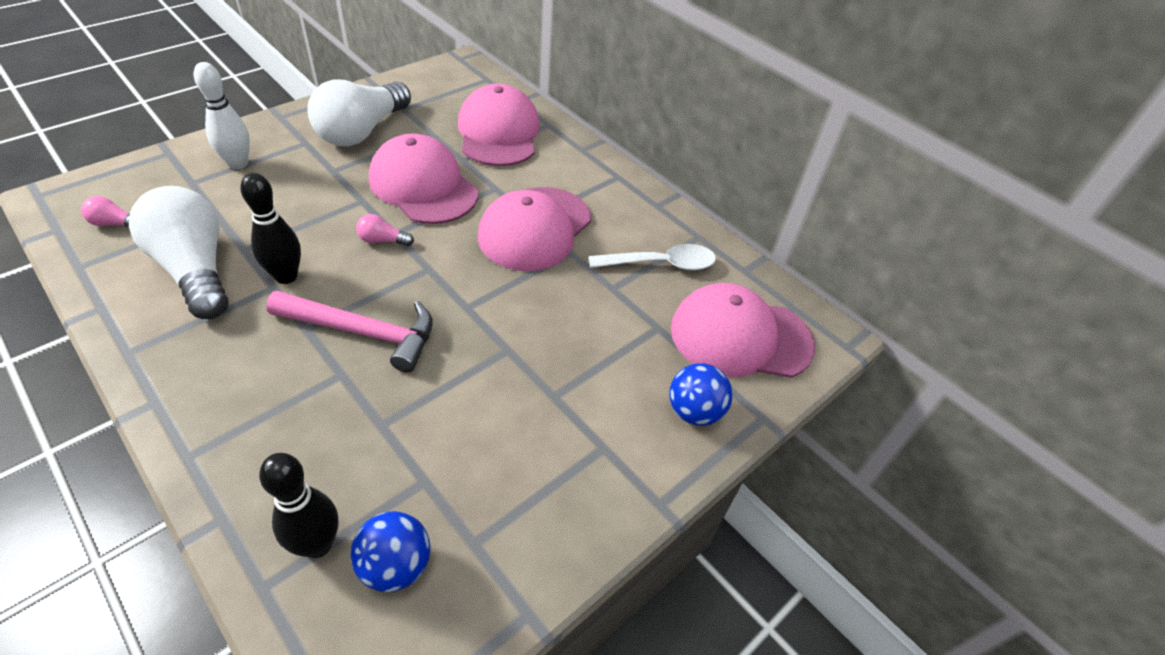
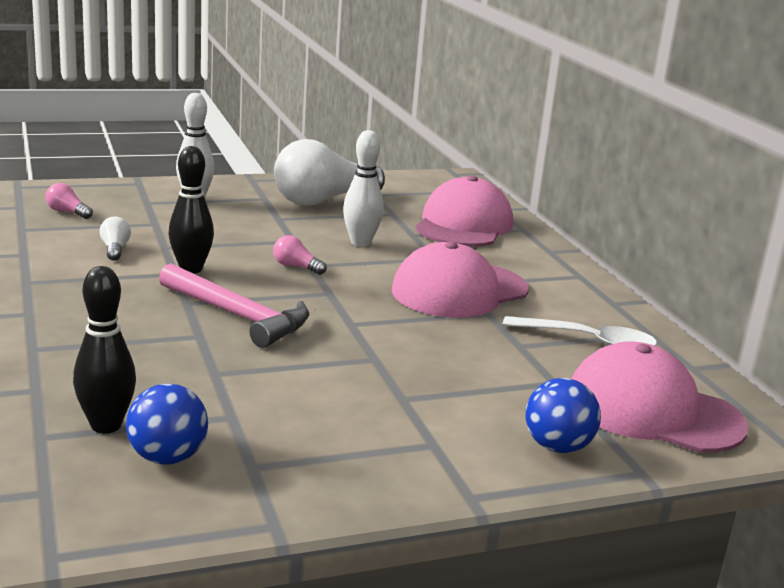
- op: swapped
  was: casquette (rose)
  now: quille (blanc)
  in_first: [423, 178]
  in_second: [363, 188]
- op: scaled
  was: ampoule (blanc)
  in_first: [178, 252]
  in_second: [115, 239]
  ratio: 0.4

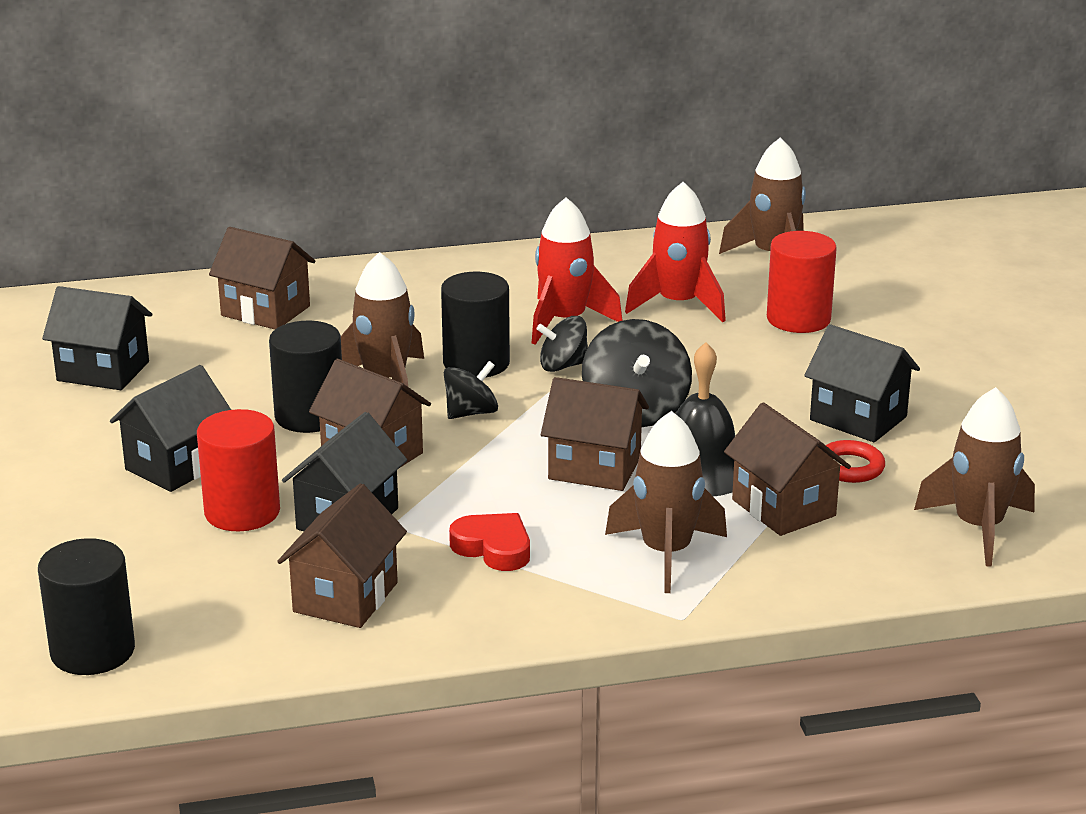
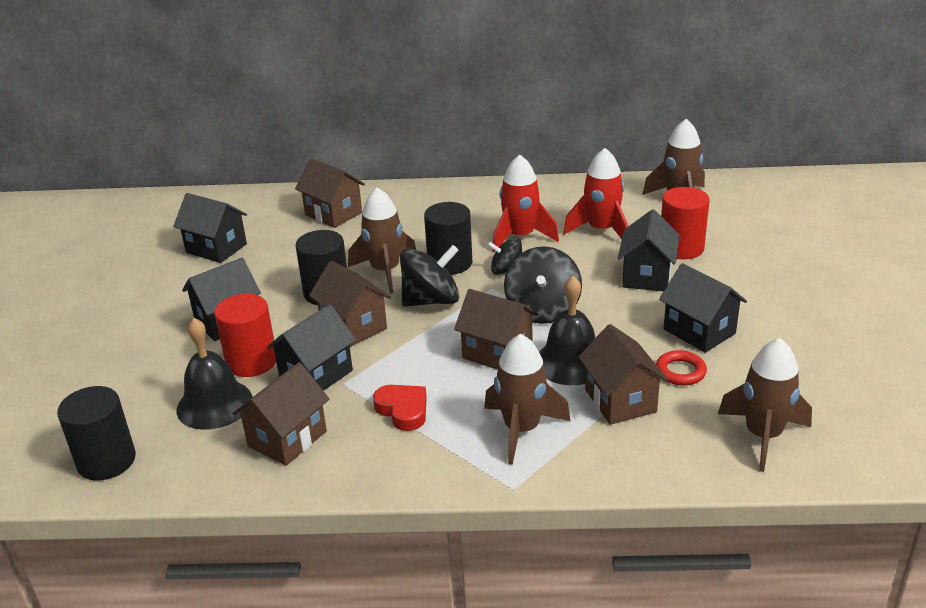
- op: new
  now: cloche (noir)
  in_second: [214, 374]
- op: new
  now: maison (noir)
  in_second: [648, 250]
- op: scaled
  was: toupie (noir)
  in_first: [471, 390]
  in_second: [429, 276]
  ratio: 1.65

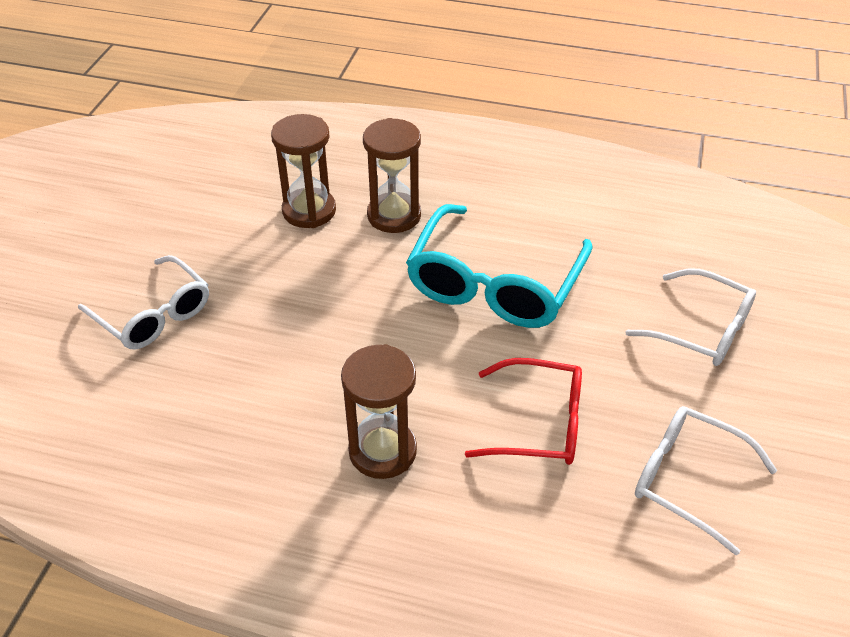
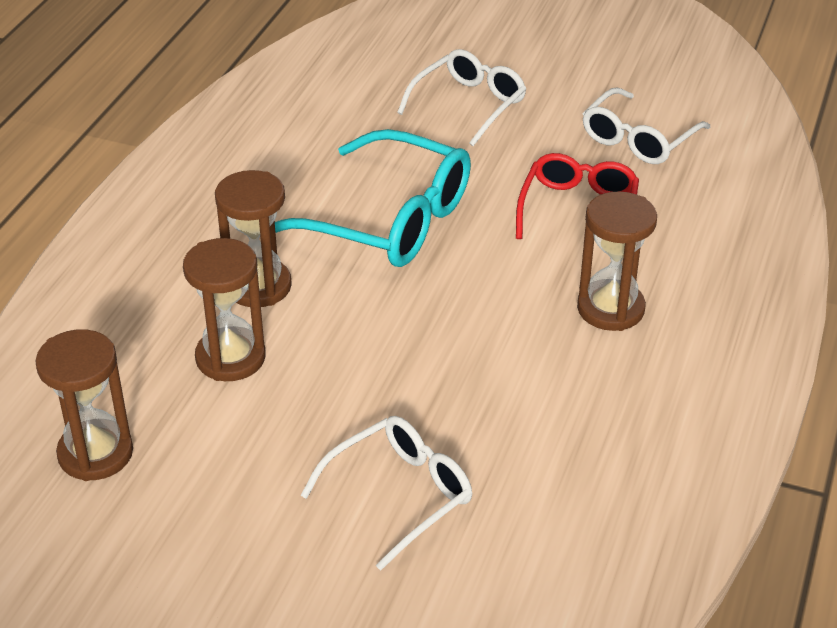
- op: new
  now: sablier (marron)
  in_second: [84, 405]

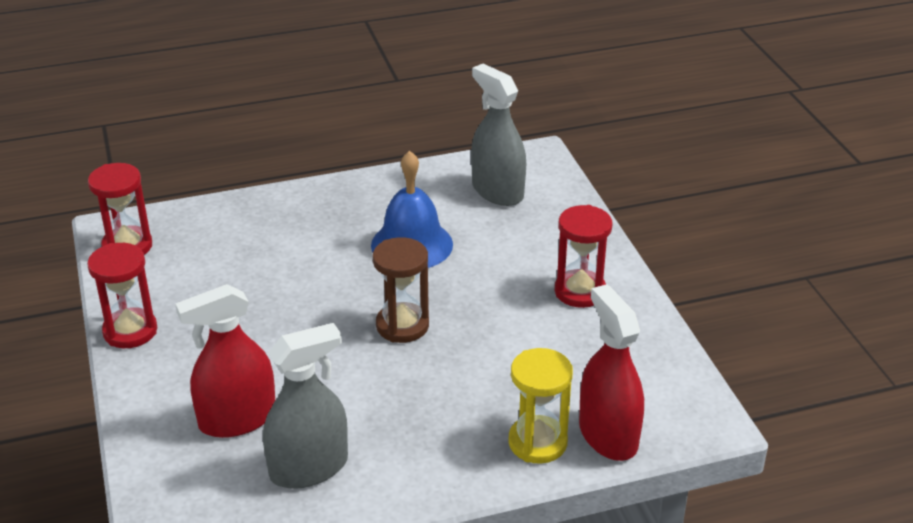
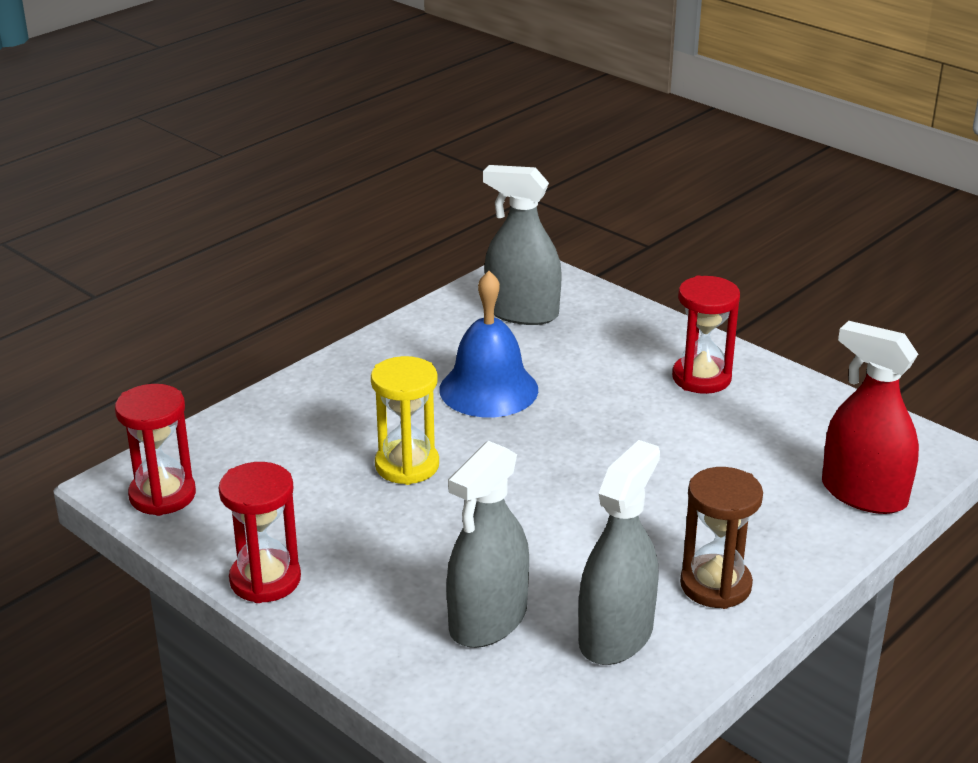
- op: shifted
  was: sablier (marron)
  in_first: [400, 290]
  in_second: [721, 538]
- op: shifted
  was: sablier (jaune)
  in_first: [540, 406]
  in_second: [405, 420]
- op: repainted
  was: vaporisateur (rouge)
  now: vaporisateur (gris)
  in_first: [225, 361]
  in_second: [487, 544]

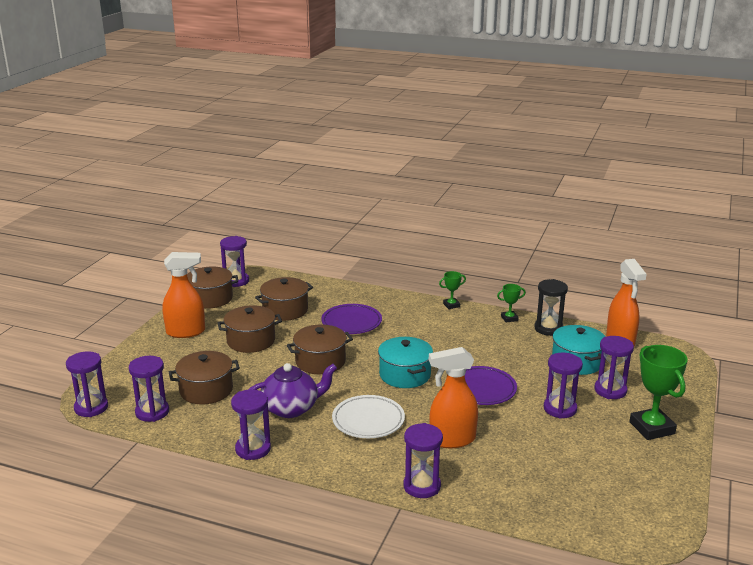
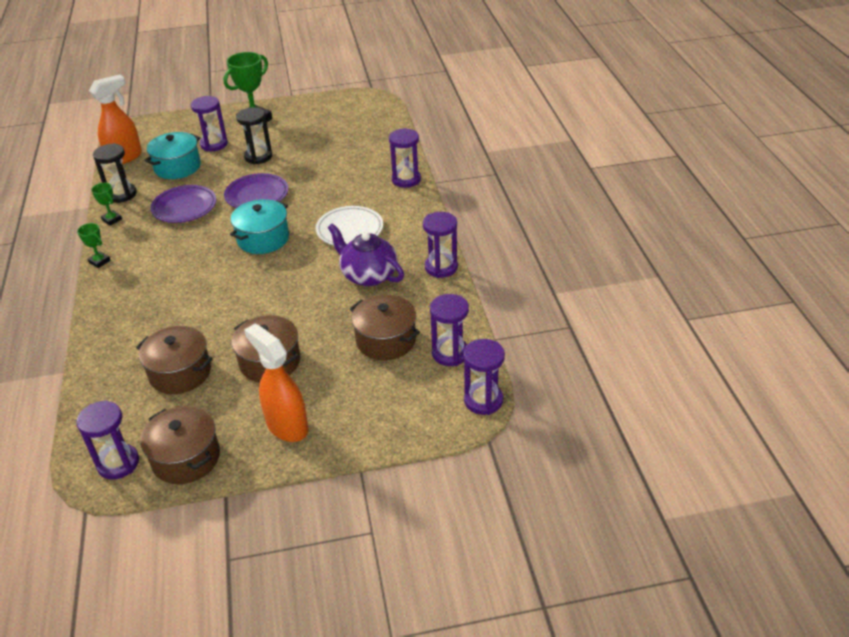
- op: gone
  was: marmite (marron)
  in_first: [320, 349]
- op: gone
  was: vaporisateur (orange)
  in_first: [453, 397]
- op: shifted
  was: assiette (violet)
  in_first: [351, 319]
  in_second: [183, 204]
- op: repainted
  was: sablier (violet)
  now: sablier (noir)
  in_first: [563, 386]
  in_second: [254, 136]

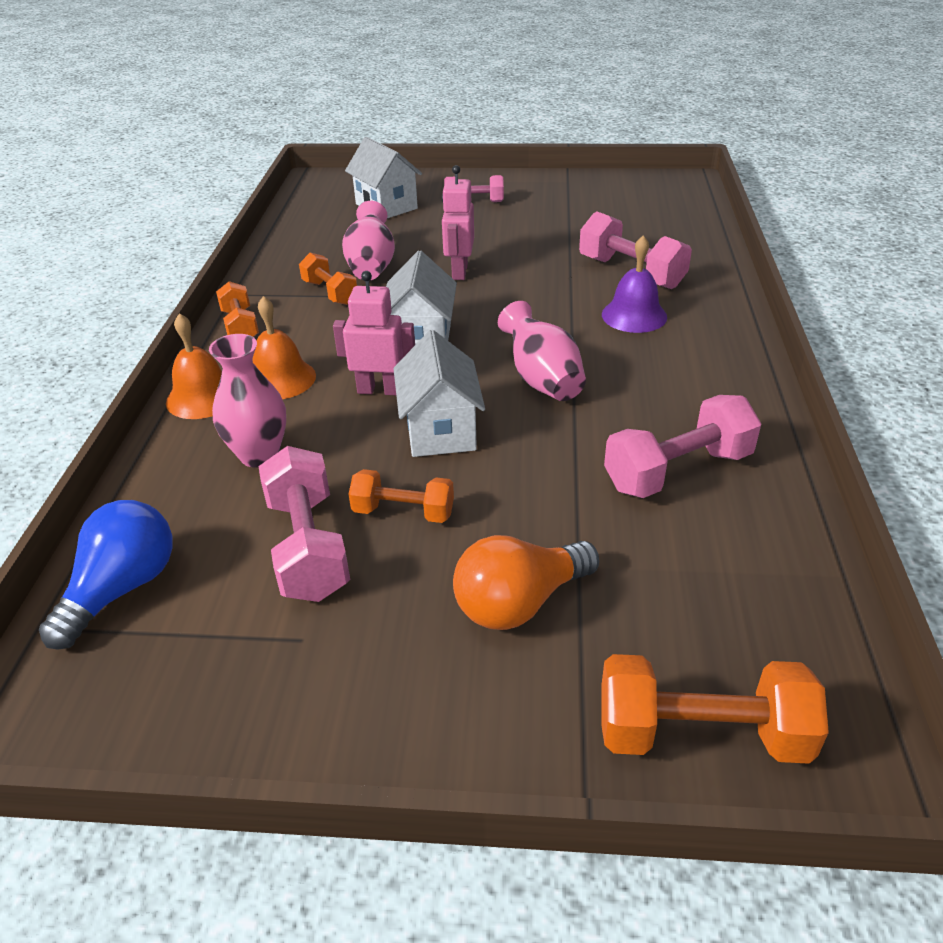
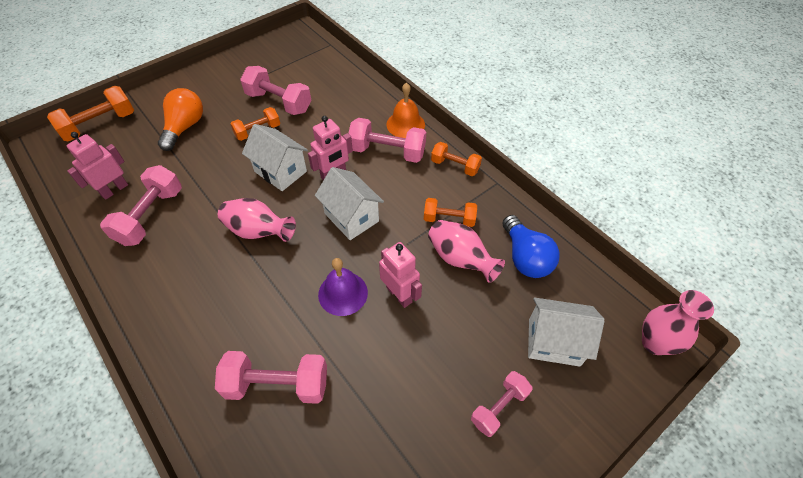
- op: new
  now: robot (rose)
  in_second: [97, 166]
- op: shifted
  was: ampoule (bleu)
  in_first: [106, 575]
  in_second: [531, 246]
- op: shifted
  was: vase (rose)
  in_first: [247, 401]
  in_second: [678, 322]
- op: shifted
  was: cloche (violet)
  in_first: [634, 284]
  in_second: [343, 287]
- op: swapped
  was: cloche (orange)
  now: haltère (rose)
  in_first: [284, 347]
  in_second: [387, 140]

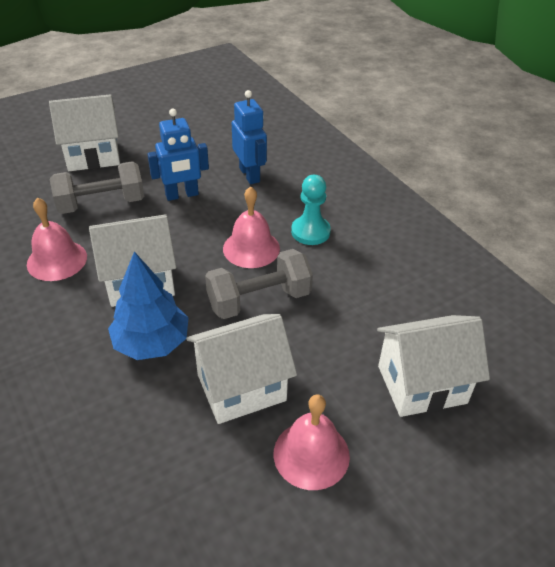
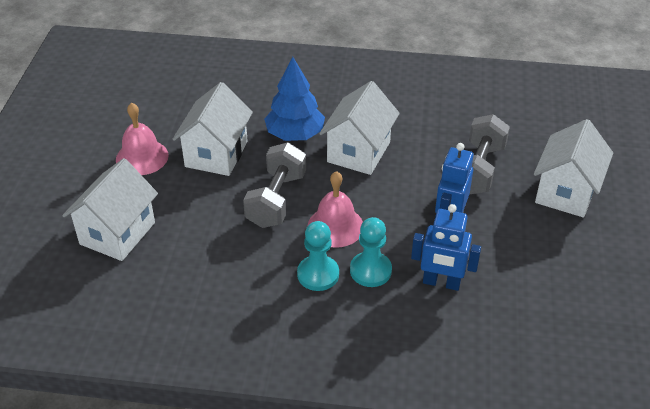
- op: gone
  was: cloche (rose)
  in_first: [57, 239]
- op: new
  now: pion (turquoise)
  in_second: [371, 252]

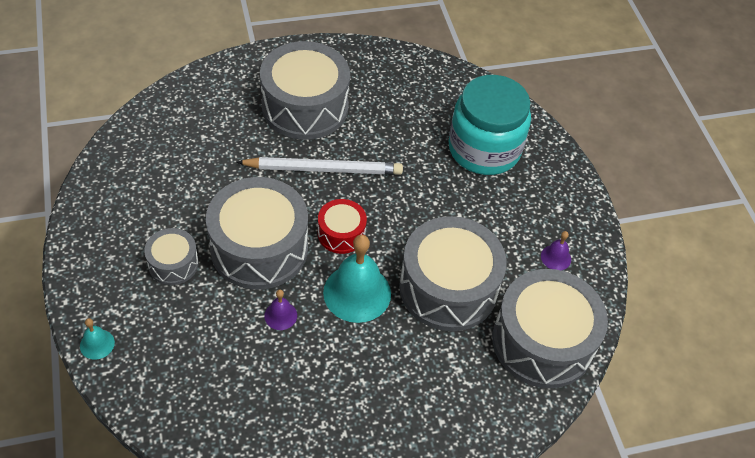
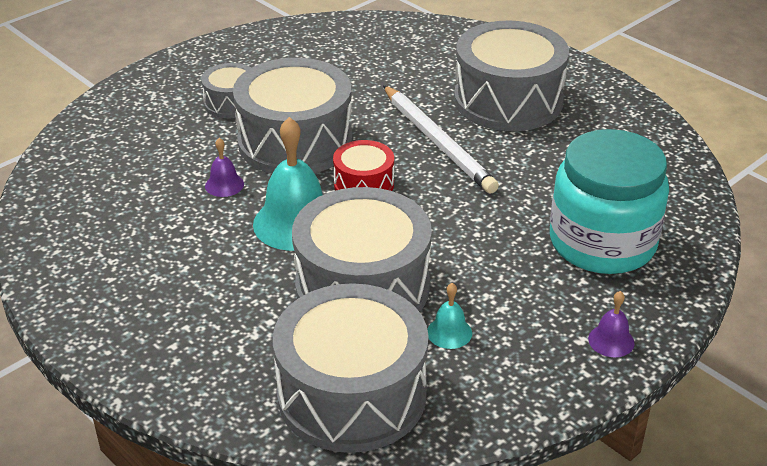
- op: shifted
  was: cloche (turquoise)
  in_first: [97, 339]
  in_second: [449, 316]
- op: shifted
  was: cloche (violet)
  in_first: [556, 250]
  in_second: [611, 324]

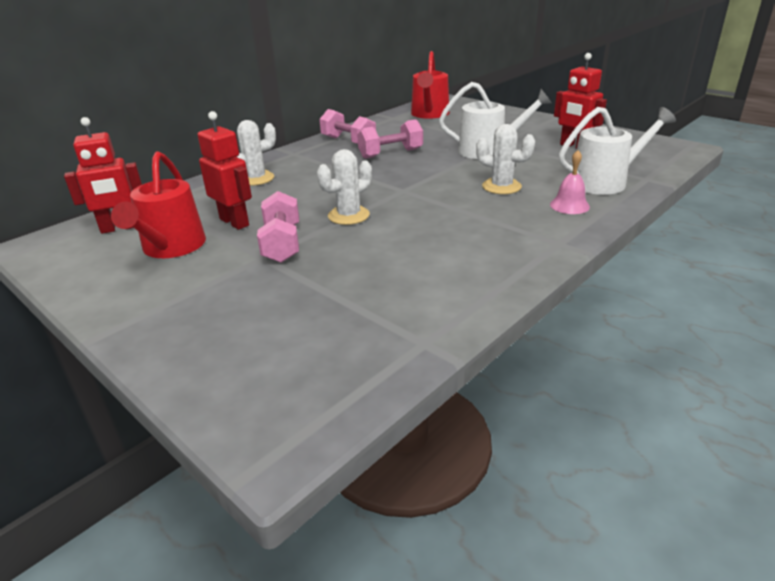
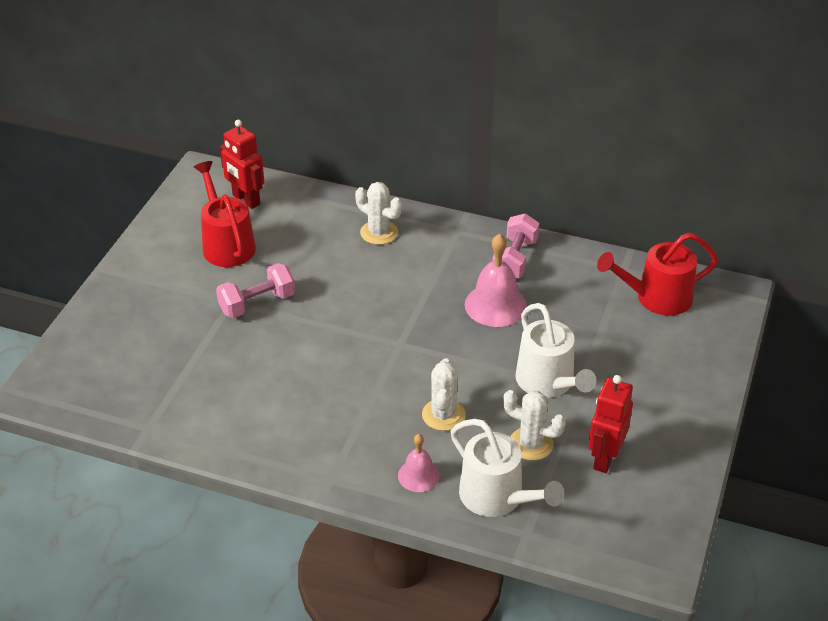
- op: gone
  was: robot (rouge)
  in_first: [225, 170]
- op: shifted
  was: cactus (blanc)
  in_first: [344, 187]
  in_second: [534, 425]
- op: swapped
  was: haltère (rose)
  now: cloche (rose)
  in_first: [390, 139]
  in_second: [496, 280]
- op: rotated
  was: arrosoir (rouge)
  in_first: [158, 204]
  in_second: [225, 214]
  clockwise: 90

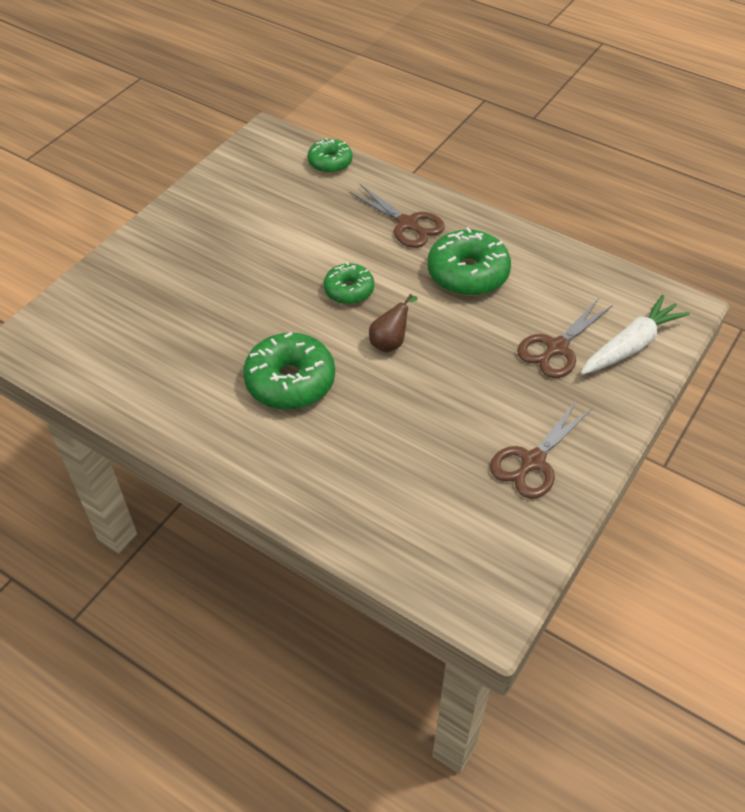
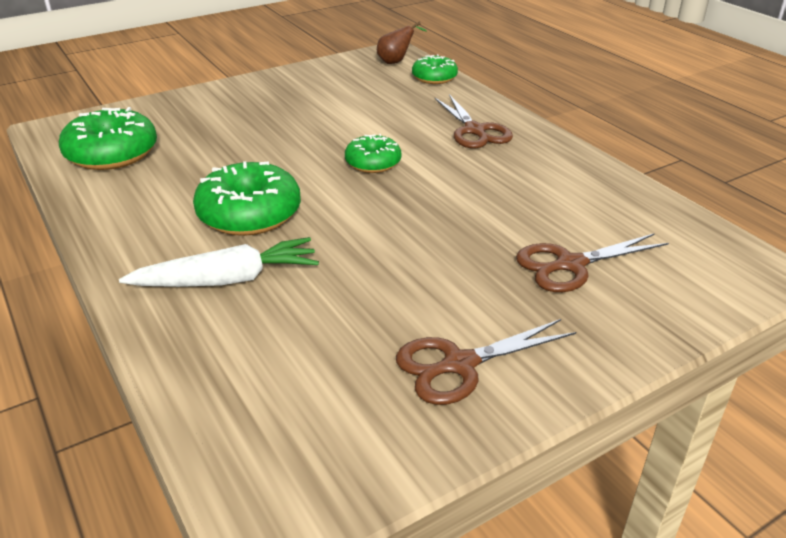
- op: shifted
  was: poire (marron)
  in_first: [393, 323]
  in_second: [402, 43]
- op: shifted
  was: beignet (vert)
  in_first: [469, 261]
  in_second: [108, 138]
- op: shifted
  was: carotte (blanc)
  in_first: [635, 335]
  in_second: [219, 262]

